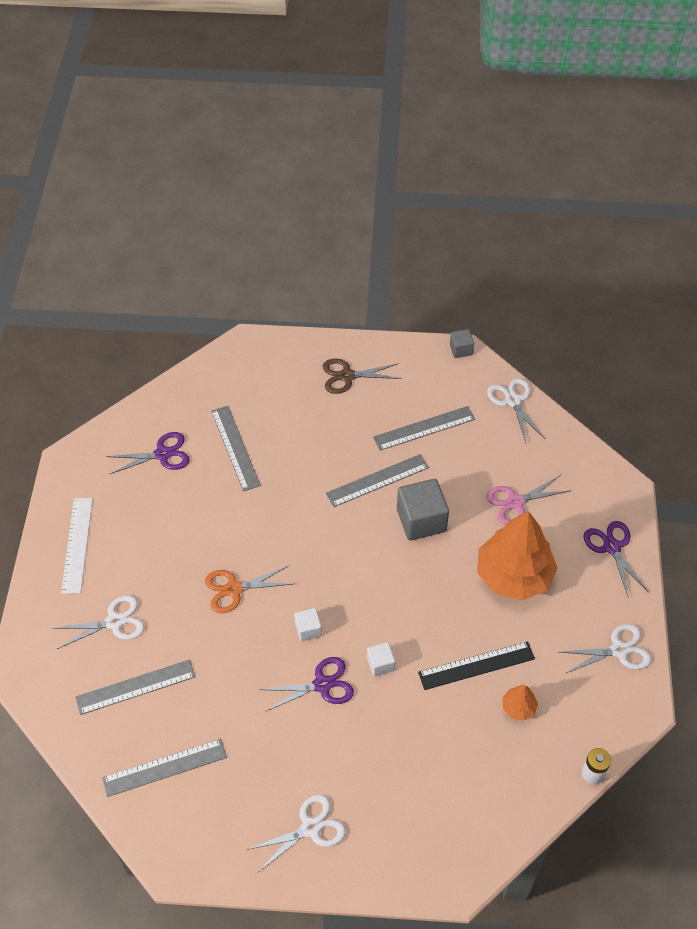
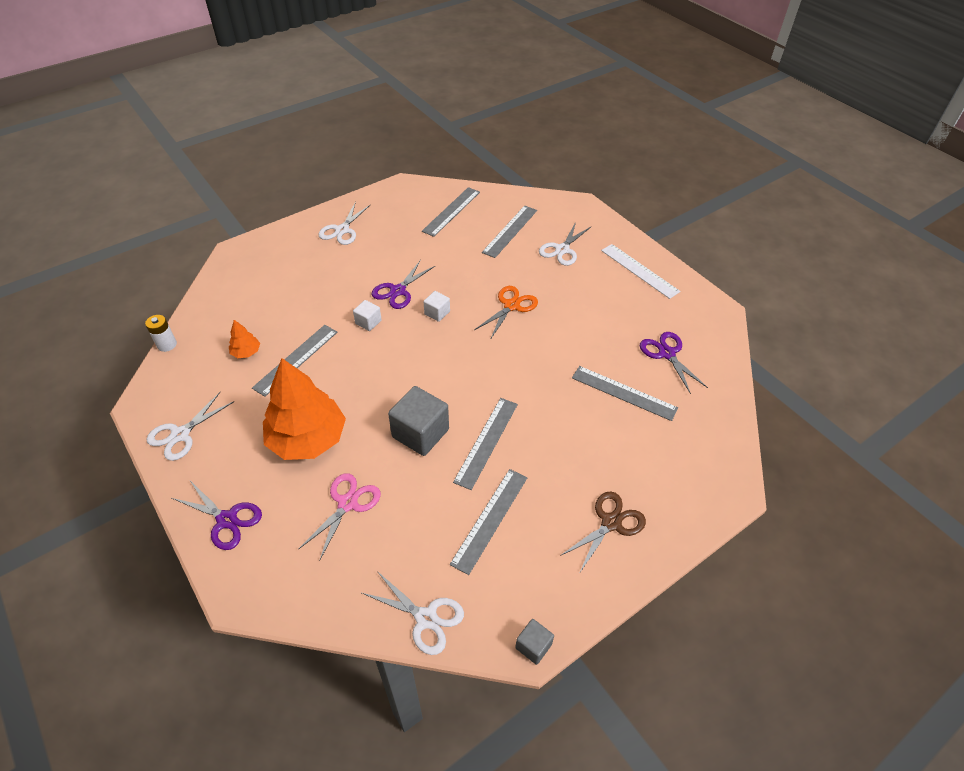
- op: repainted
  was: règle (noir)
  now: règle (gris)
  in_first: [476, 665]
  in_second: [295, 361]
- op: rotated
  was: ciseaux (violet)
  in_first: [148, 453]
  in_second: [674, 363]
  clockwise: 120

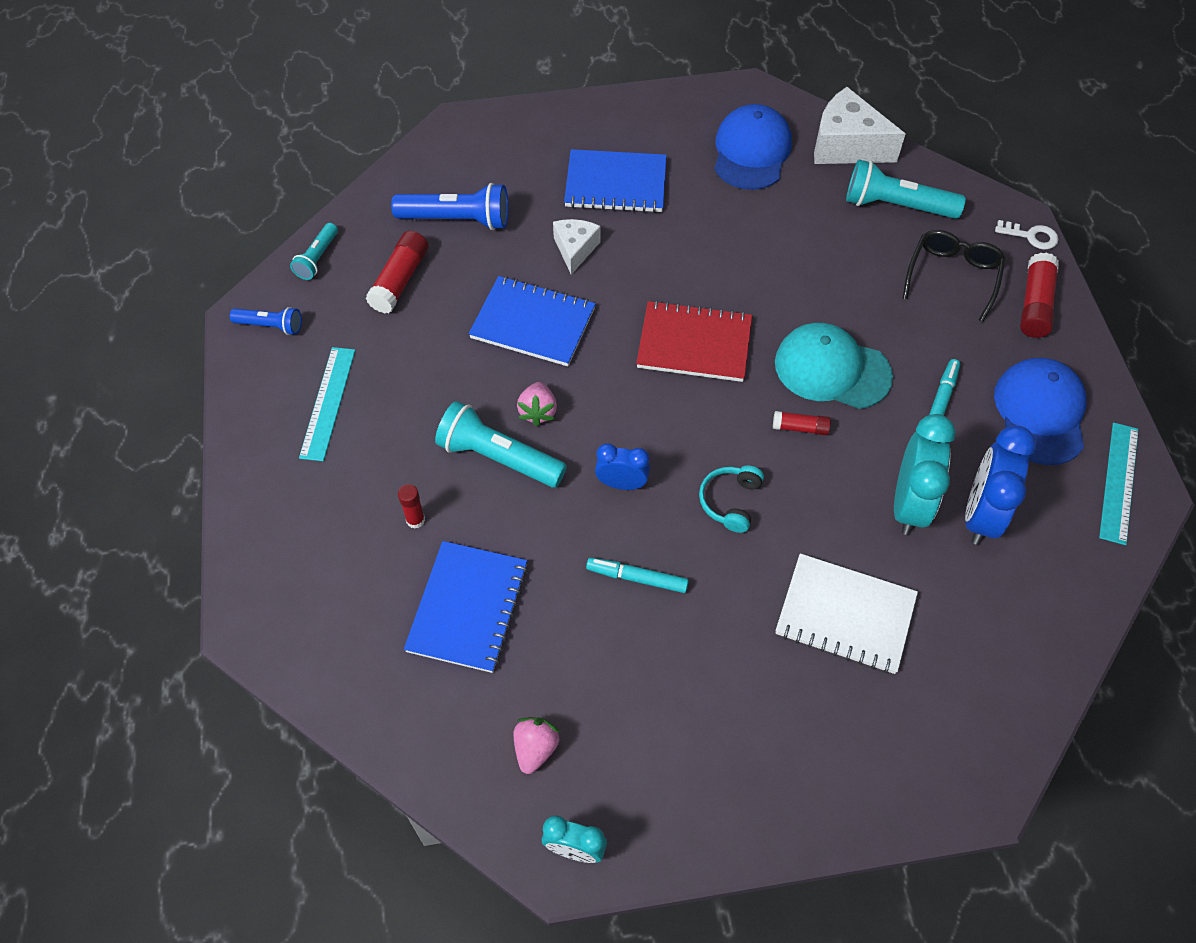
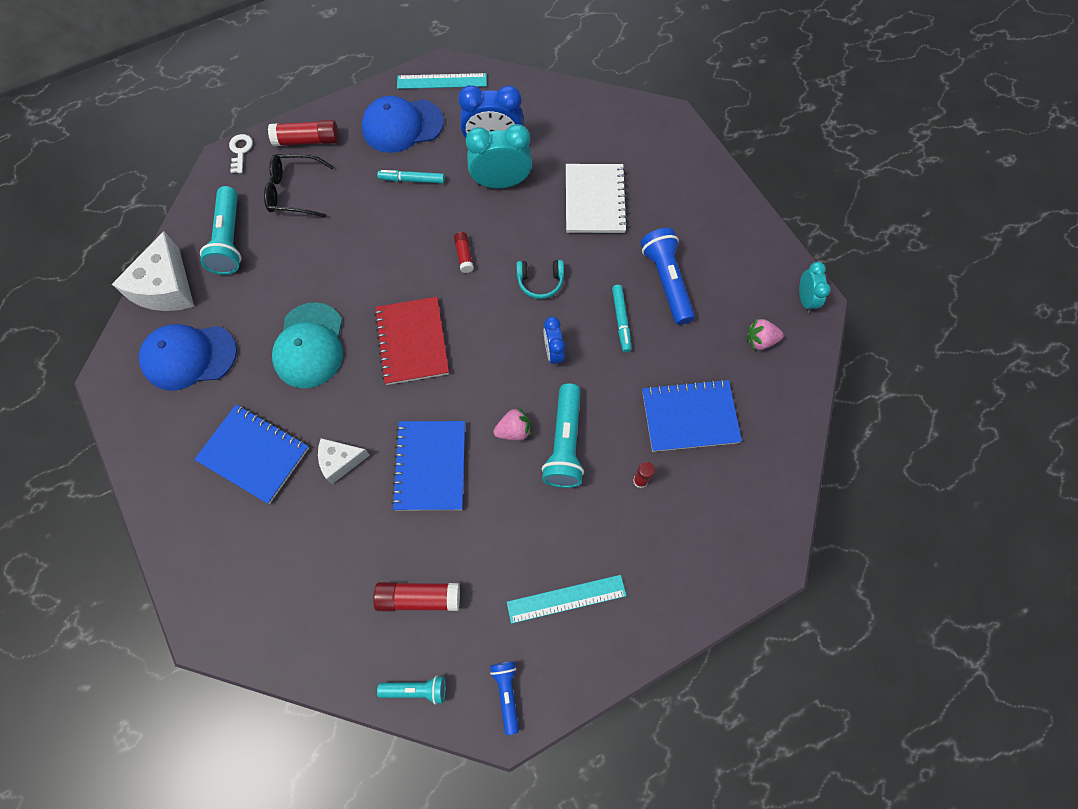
- op: shifted
  was: lampe de poche (bleu)
  in_first: [450, 206]
  in_second: [668, 276]
- op: shifted
  was: casquette (turquoise)
  in_first: [834, 366]
  in_second: [307, 345]
- op: rotated
  was: carnet (bleu)
  in_first: [615, 181]
  in_second: [251, 454]
  clockwise: -45

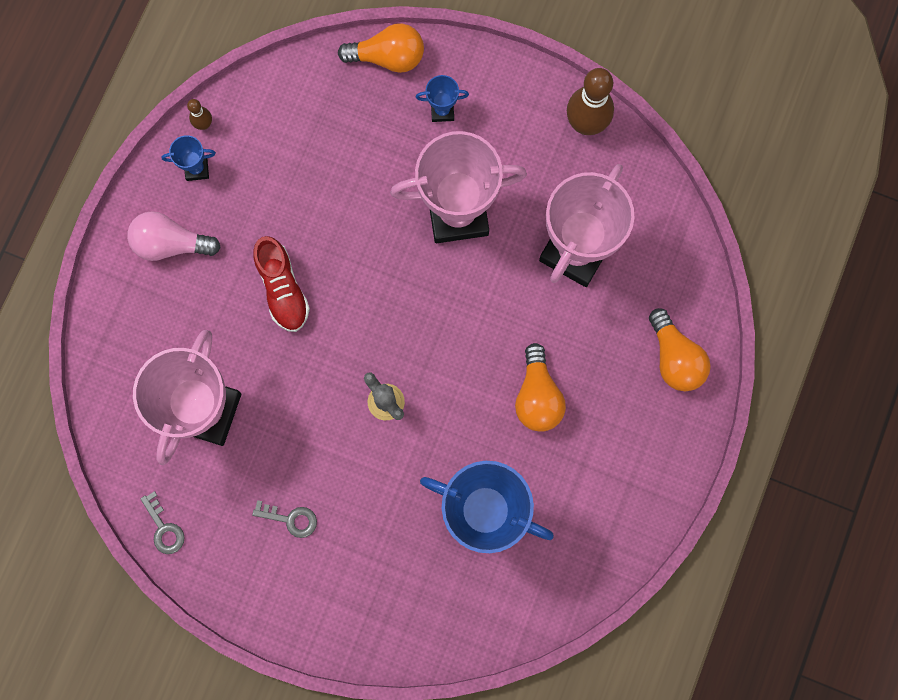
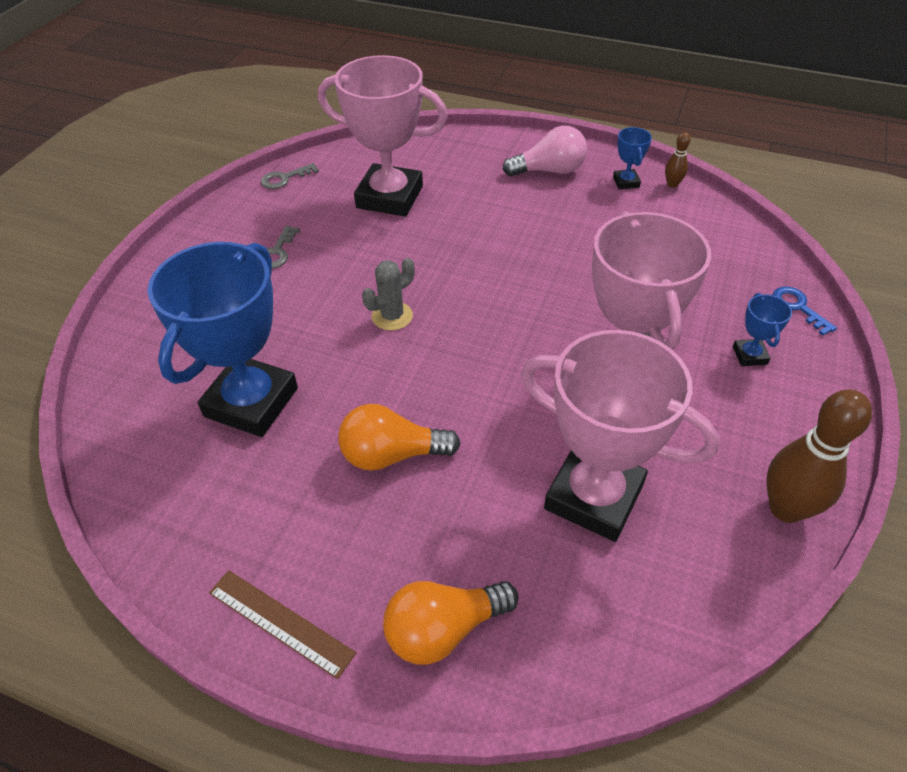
- op: gone
  was: chaussure (rouge)
  in_first: [281, 284]
- op: new
  now: règle (marron)
  in_second: [282, 624]
- op: swapped
  was: ampoule (orange)
  now: clé (bleu)
  in_first: [381, 48]
  in_second: [805, 311]
- op: rotated
  was: ampoule (rose)
  in_first: [174, 236]
  in_second: [545, 151]
  clockwise: 75

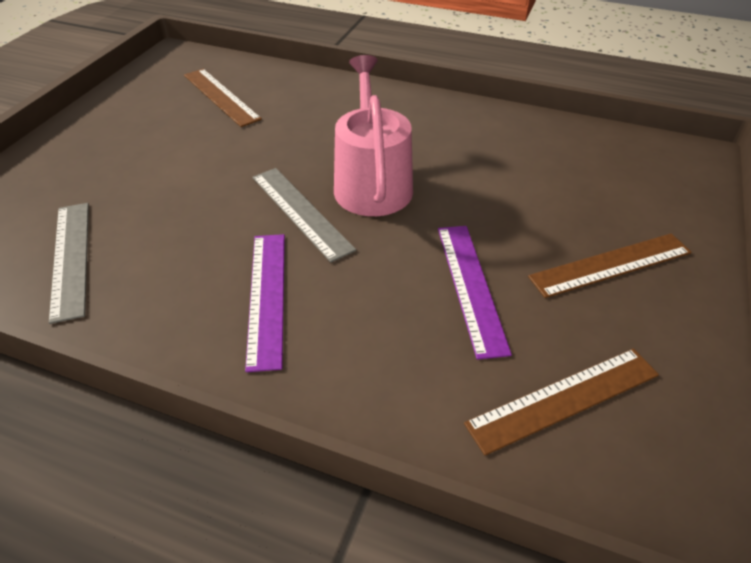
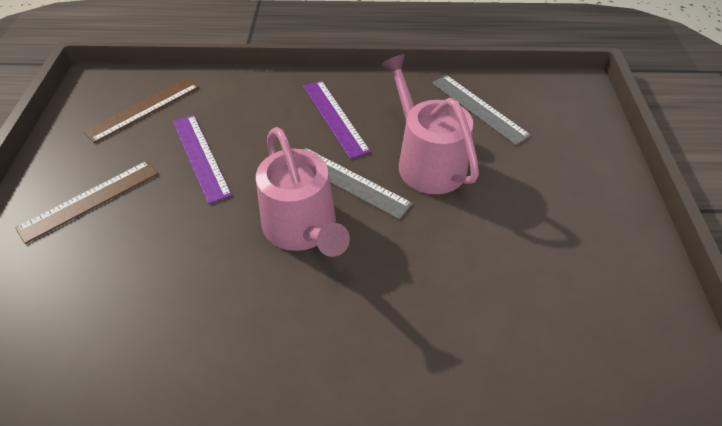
- op: gone
  was: règle (marron)
  in_first: [223, 98]
- op: new
  now: arrosoir (rose)
  in_second: [430, 124]

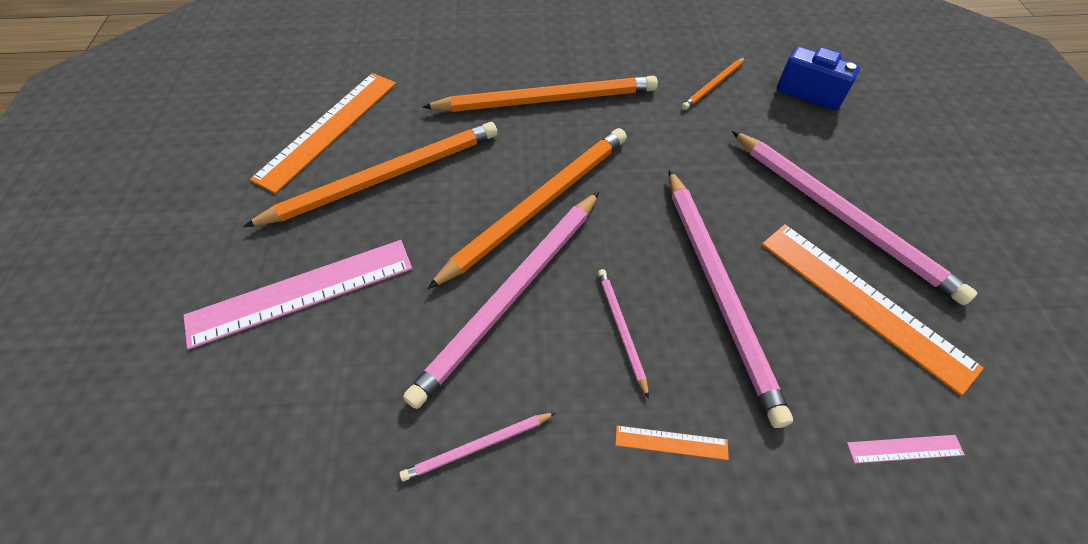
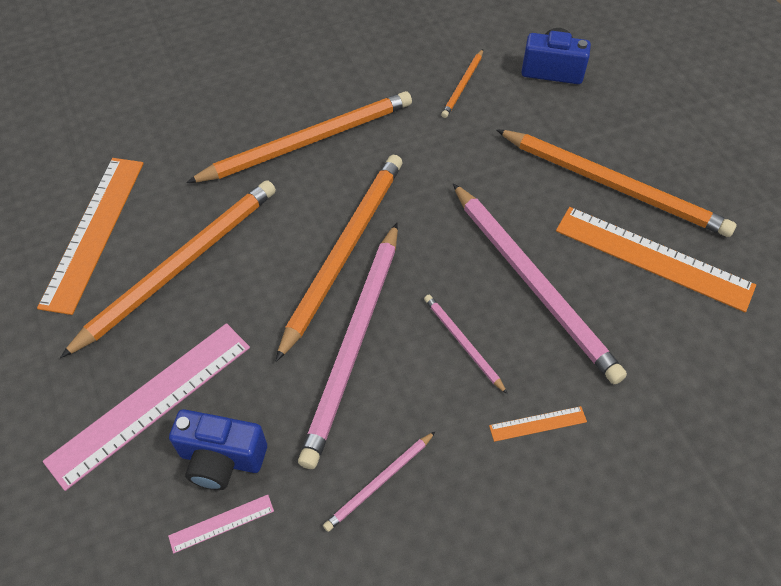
- op: new
  now: appareil photo (bleu)
  in_second: [218, 449]
- op: shifted
  was: règle (rose)
  in_first: [906, 449]
  in_second: [221, 524]
- op: repainted
  was: crayon (rose)
  now: crayon (orange)
  in_first: [854, 218]
  in_second: [616, 183]

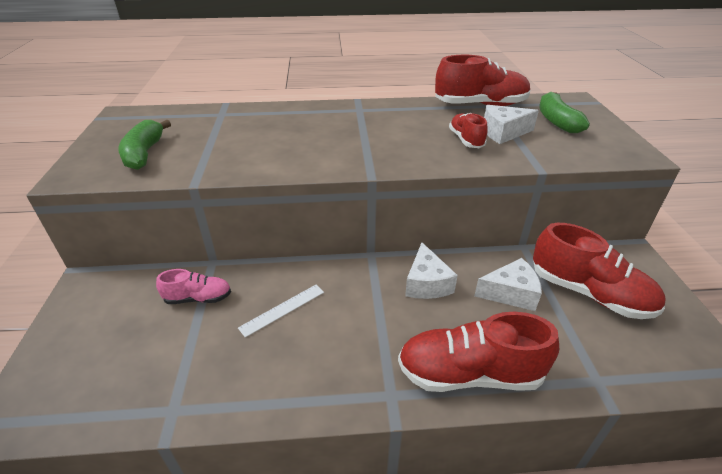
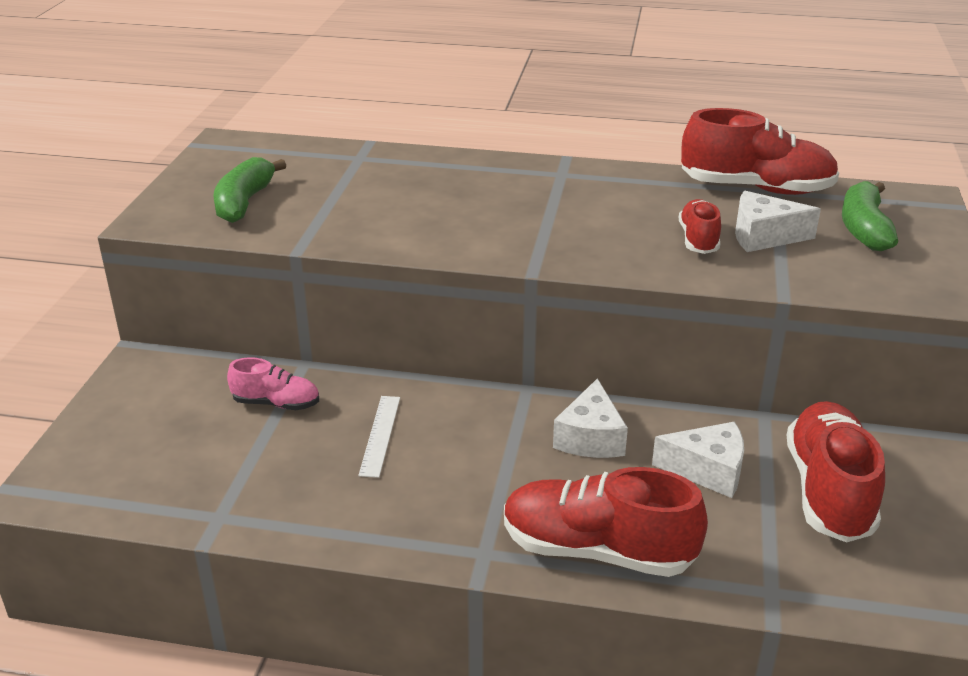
- op: rotated
  was: règle (blanc)
  in_first: [281, 311]
  in_second: [379, 437]
  clockwise: -60
- op: rotated
  was: chaussure (rouge)
  in_first: [599, 271]
  in_second: [836, 471]
  clockwise: -135

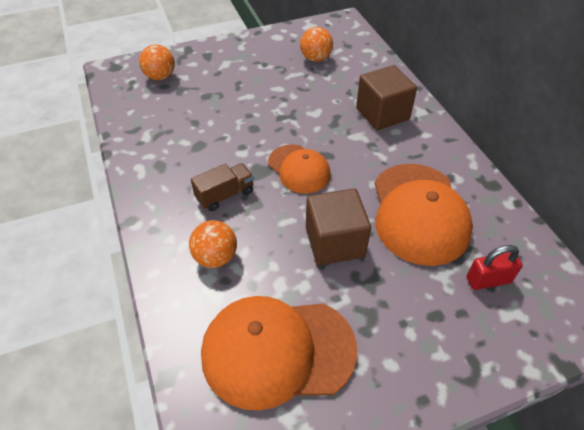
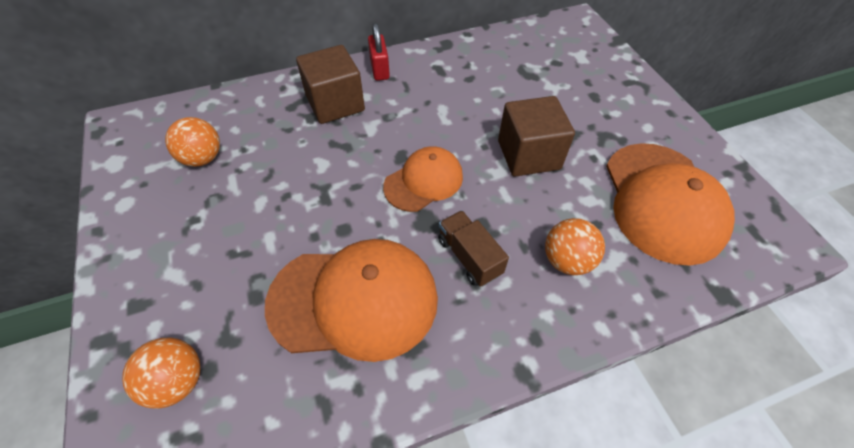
- op: shifted
  was: casquette (orange)
  in_first: [424, 215]
  in_second: [351, 300]
- op: shifted
  was: cadenas (rouge)
  in_first: [494, 267]
  in_second: [379, 52]

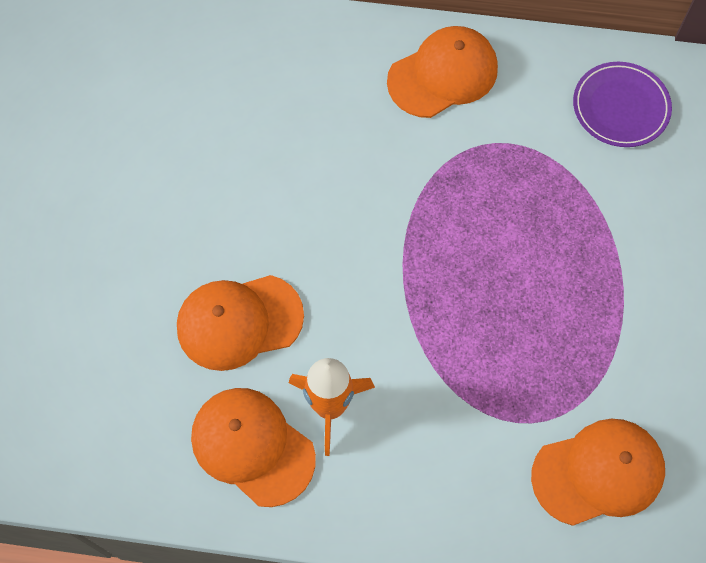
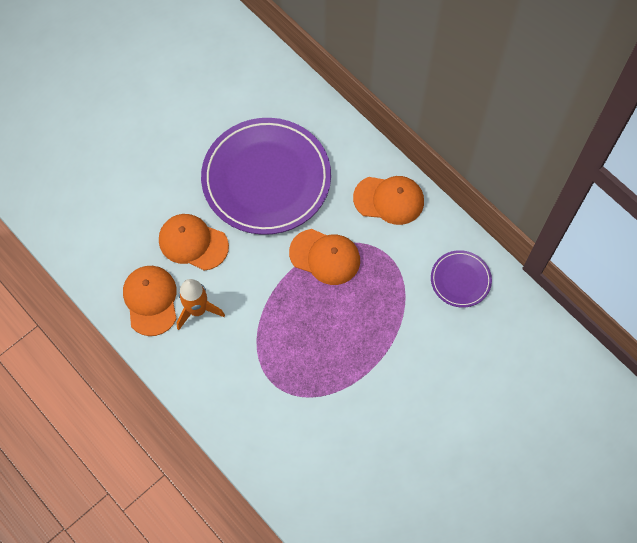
- op: new
  now: assiette (violet)
  in_second: [266, 176]
- op: shifted
  was: casquette (orange)
  in_first: [598, 472]
  in_second: [324, 257]

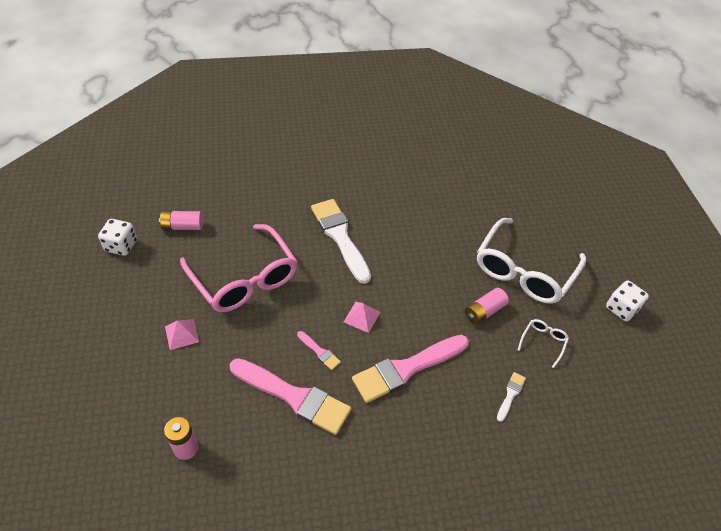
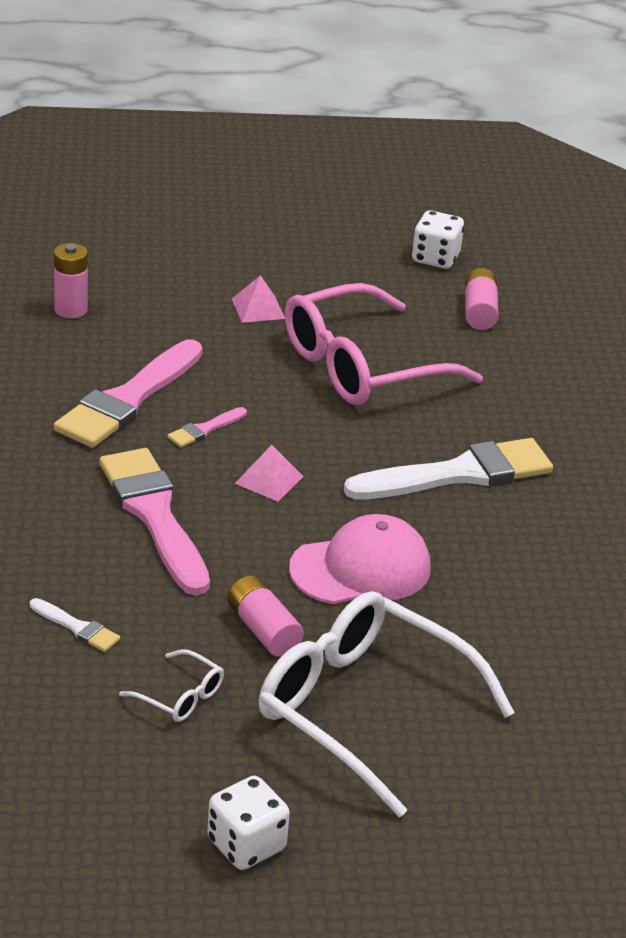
- op: new
  now: casquette (rose)
  in_second: [360, 559]

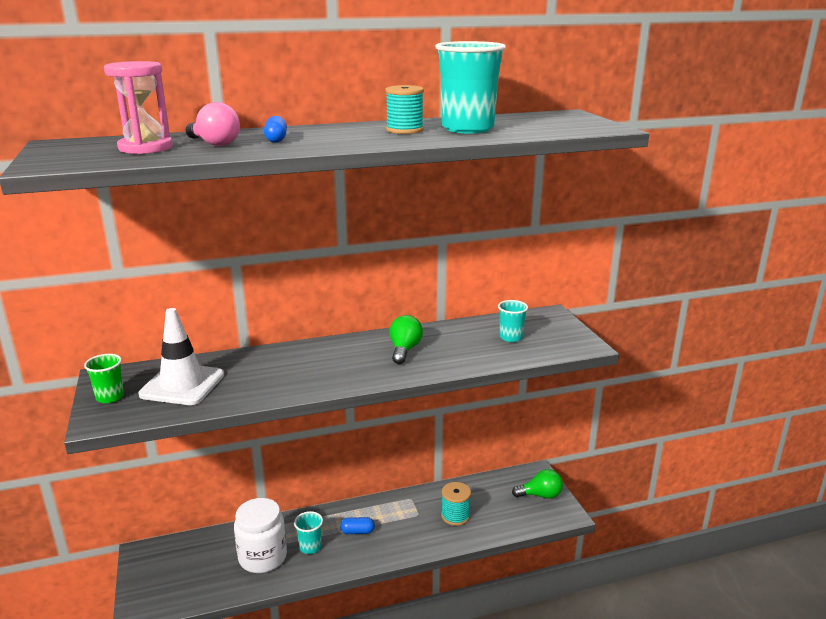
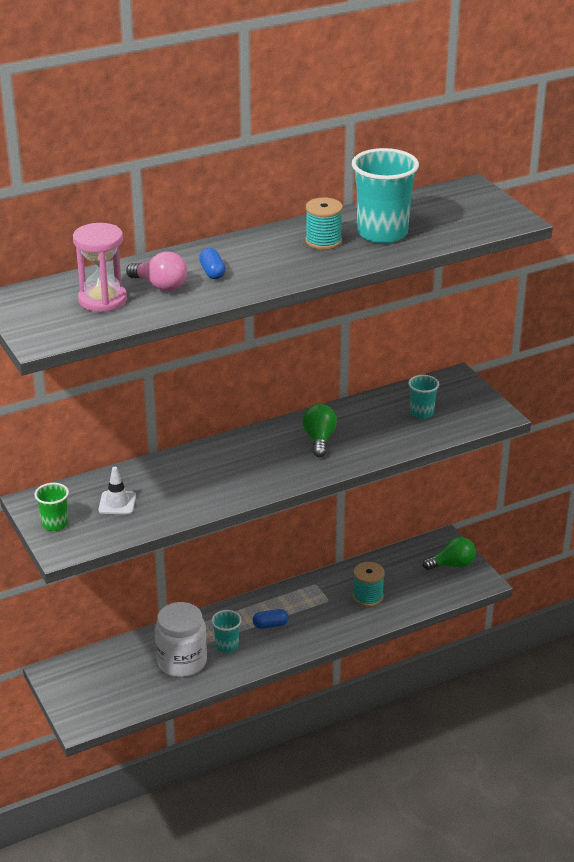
- op: scaled
  was: cône de chantier (blanc)
  in_first: [181, 356]
  in_second: [117, 490]
  ratio: 0.53

